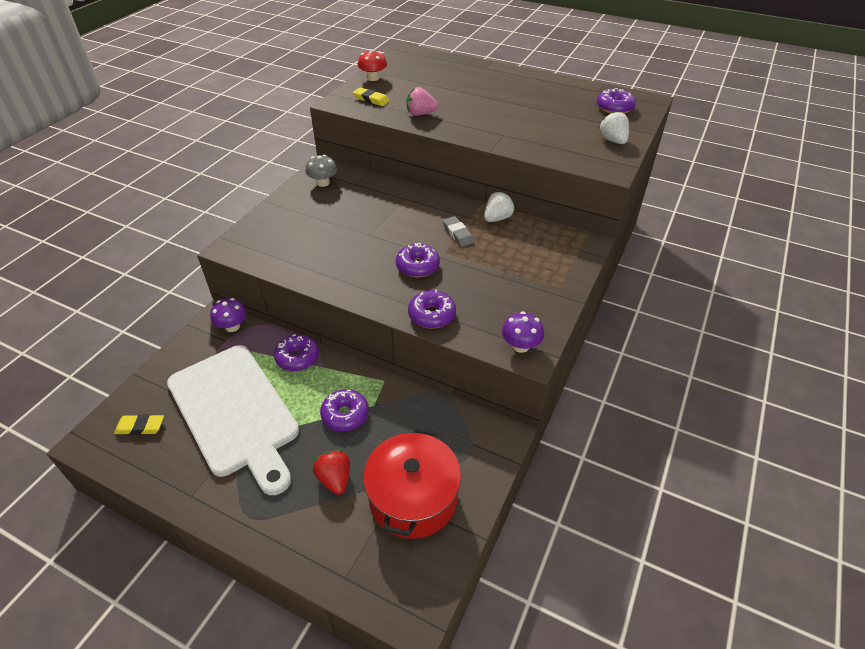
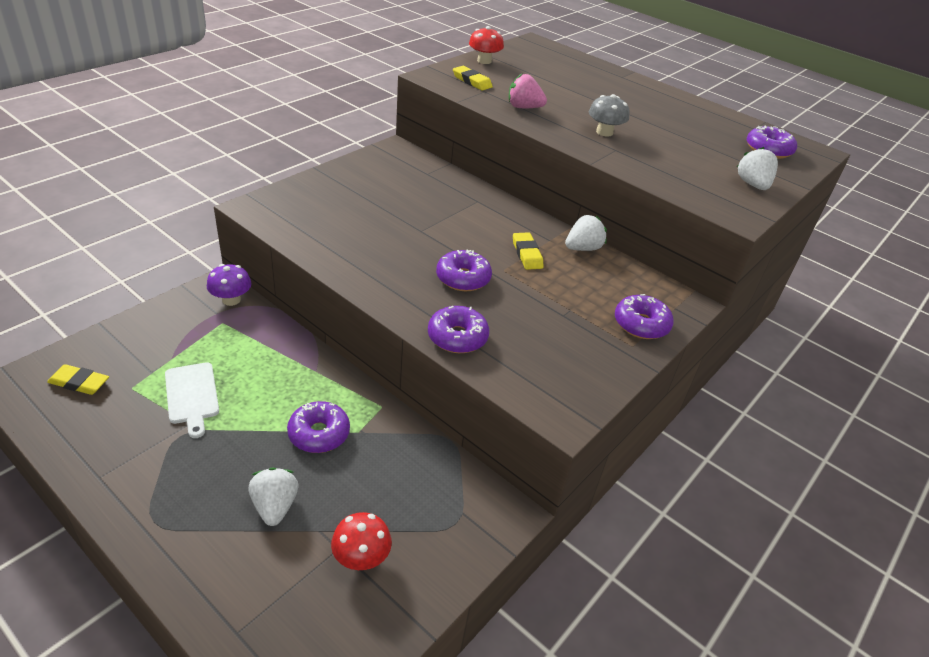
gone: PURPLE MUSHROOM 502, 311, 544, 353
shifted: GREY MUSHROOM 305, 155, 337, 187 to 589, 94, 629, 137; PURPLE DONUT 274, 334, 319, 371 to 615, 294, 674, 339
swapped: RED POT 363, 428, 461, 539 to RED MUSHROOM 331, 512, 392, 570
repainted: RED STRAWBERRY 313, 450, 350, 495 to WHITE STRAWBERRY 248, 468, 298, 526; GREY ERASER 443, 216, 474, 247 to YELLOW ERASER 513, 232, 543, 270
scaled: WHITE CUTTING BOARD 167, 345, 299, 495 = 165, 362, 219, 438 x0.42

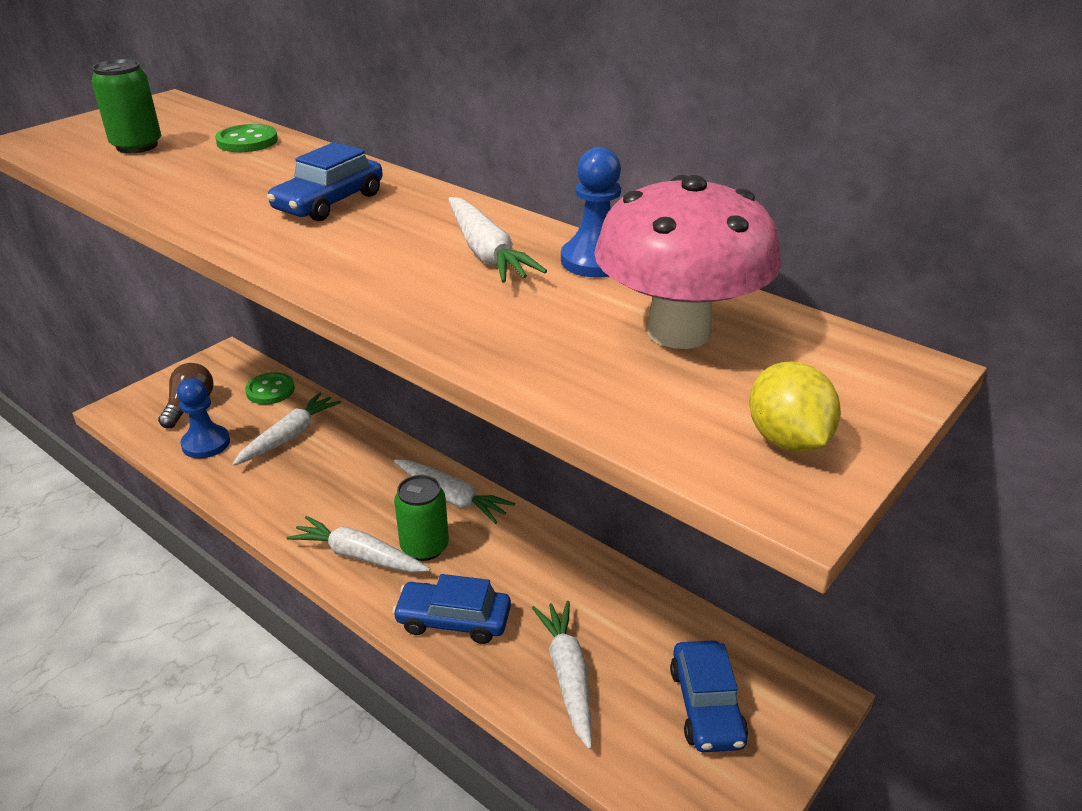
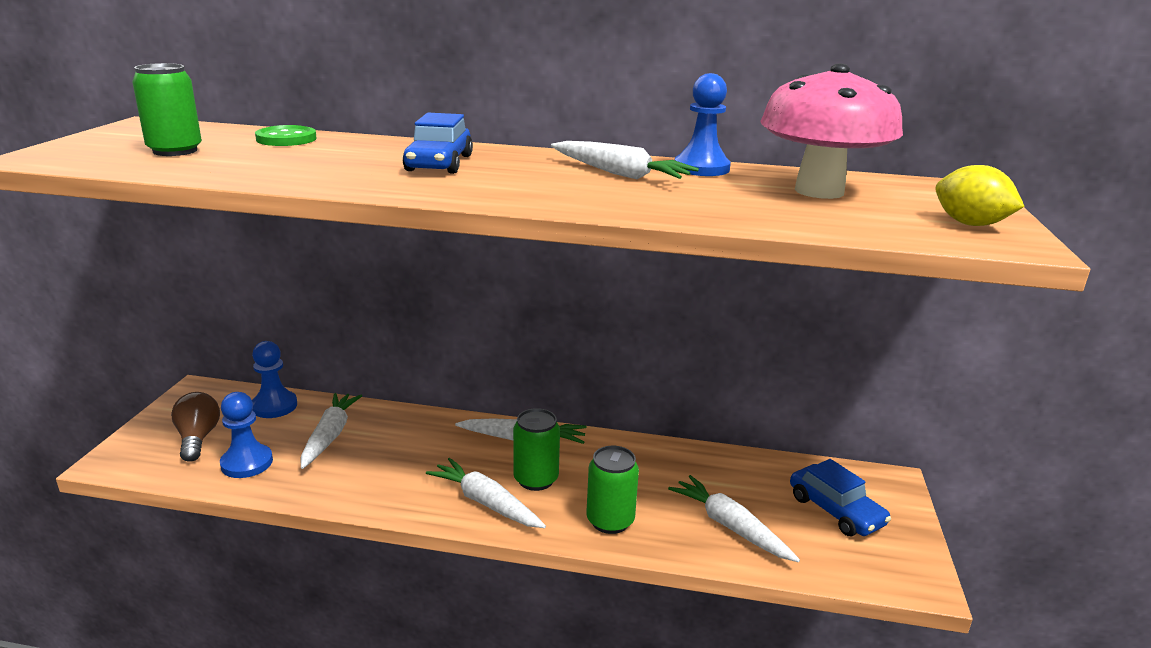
swapped: GREEN BUTTON 245, 372, 295, 404 to BLUE PAWN 252, 341, 297, 418; BLUE CAR 392, 574, 511, 644 to GREEN CAN 586, 446, 639, 534
rotated: WHITE CARROT 287, 516, 430, 573 = 426, 458, 546, 528 45 degrees clockwise

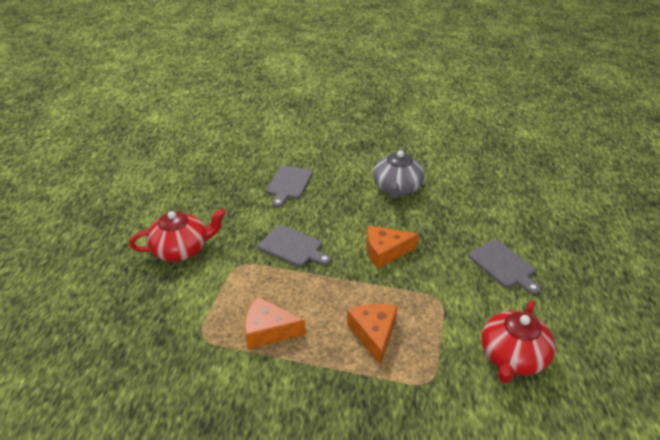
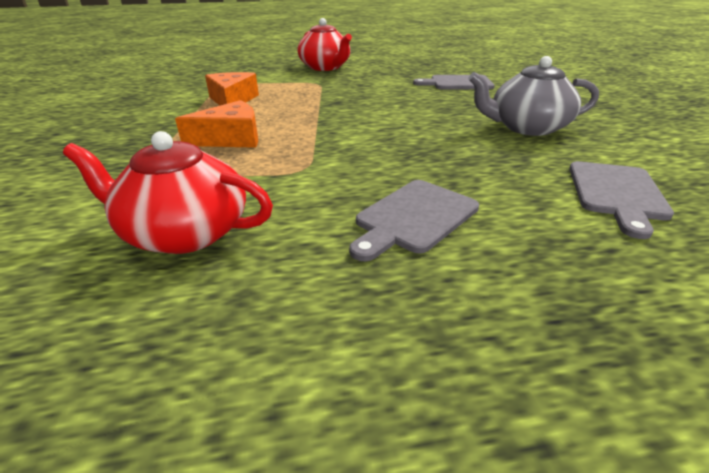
gone: ORANGE CHEESE 367, 225, 419, 269
shifted: GREY CUTTING BOARD 258, 225, 331, 267 to 569, 161, 674, 239

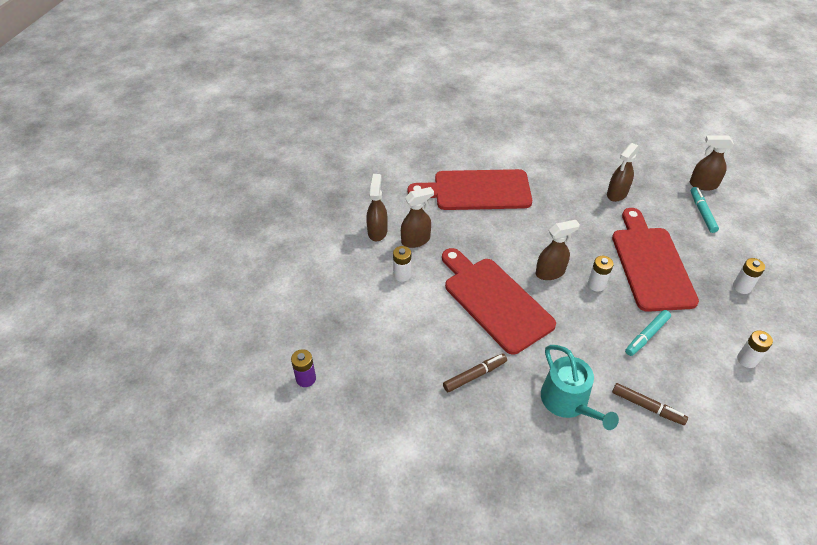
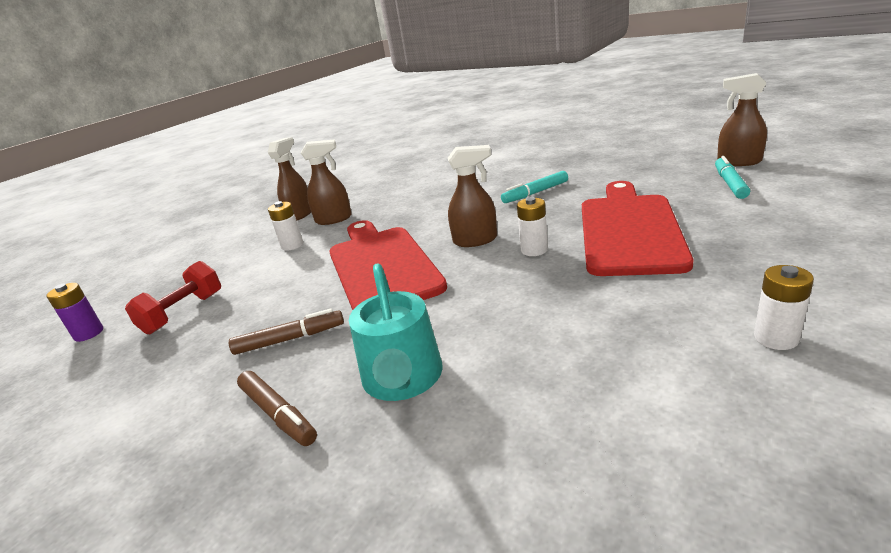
gone: RED CUTTING BOARD 408, 169, 532, 210; BROWN SPRAY BOTTLE 607, 143, 639, 202; WHITE BATTERY 733, 258, 765, 294
new: RED DUMBBELL 125, 261, 221, 334
shifted: BROWN MARKER 612, 383, 688, 425 to 237, 371, 317, 446; TURQUOISE MARKER 625, 310, 671, 356 to 501, 171, 568, 203

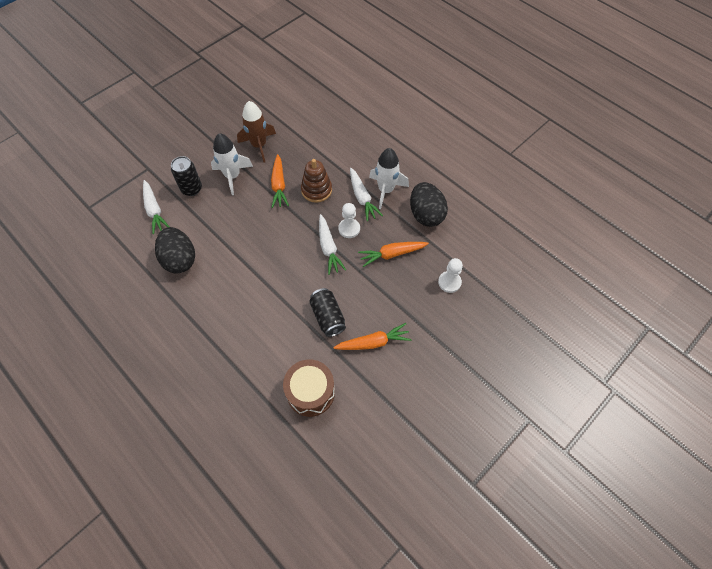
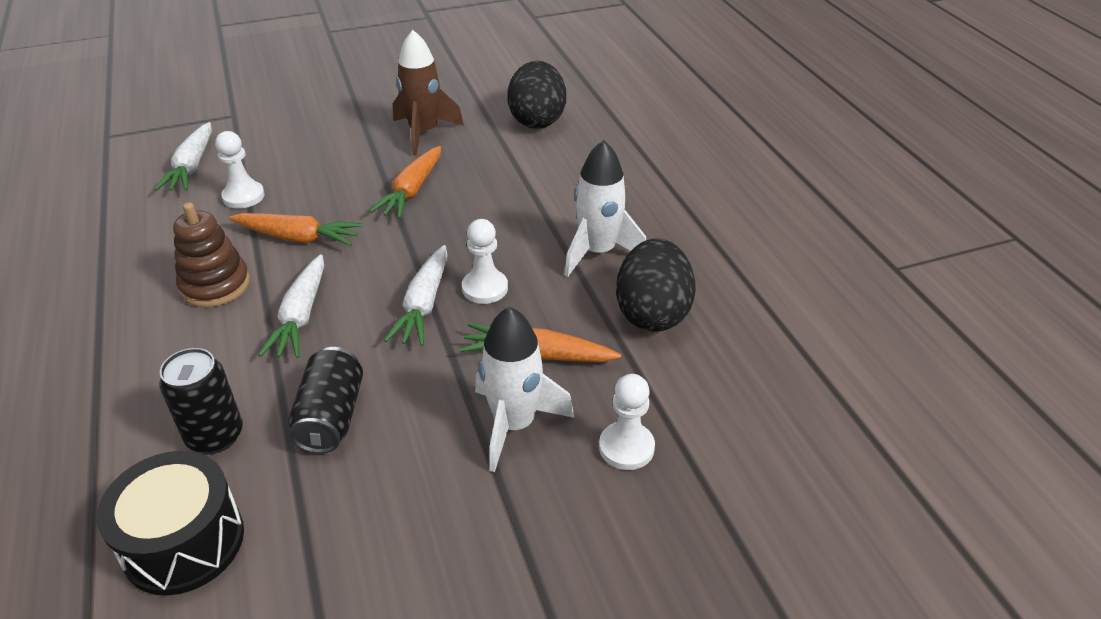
new: WHITE PAWN 215, 131, 265, 209
shifted: BLACK CAN 171, 156, 202, 196 to 159, 348, 243, 454; BROWN STACKING TOY 301, 159, 332, 203 to 173, 202, 250, 307; ORANGE CARROT 333, 323, 411, 350 to 229, 213, 363, 246; WHITE CARROT 350, 168, 383, 221 to 259, 254, 324, 358; WHITE ROCKET 211, 133, 253, 195 to 475, 307, 574, 472; BLACK EGG 155, 227, 195, 273 to 507, 61, 566, 129
repainted: BROWN DRUM 283, 359, 335, 417 to BLACK DRUM 97, 451, 244, 596

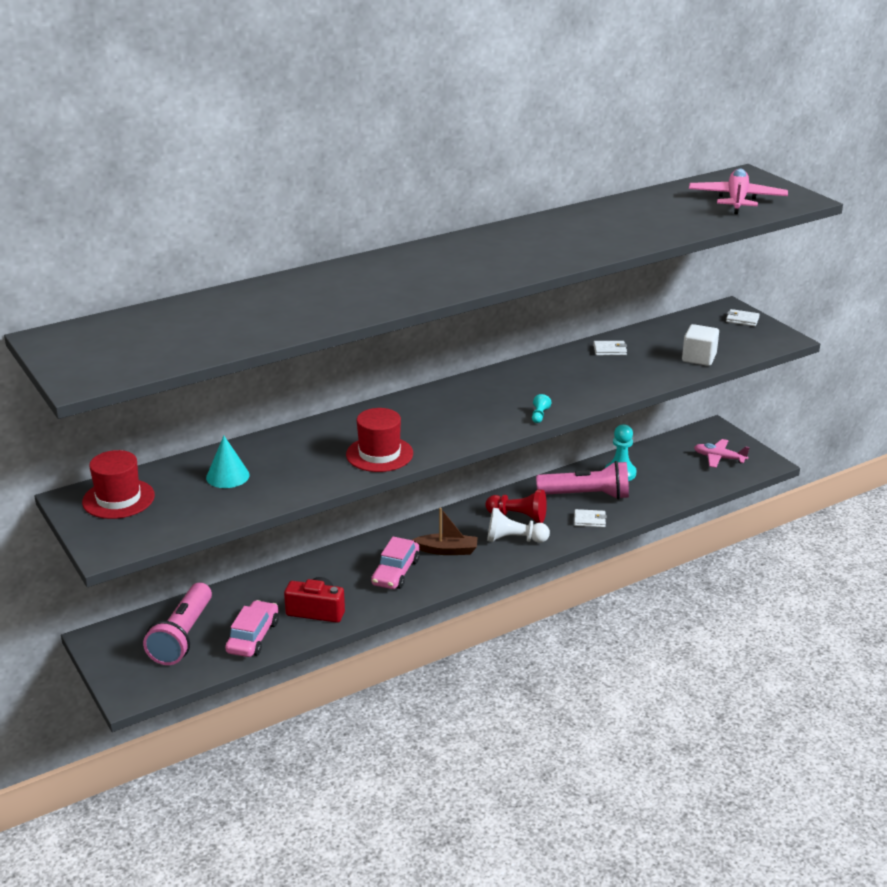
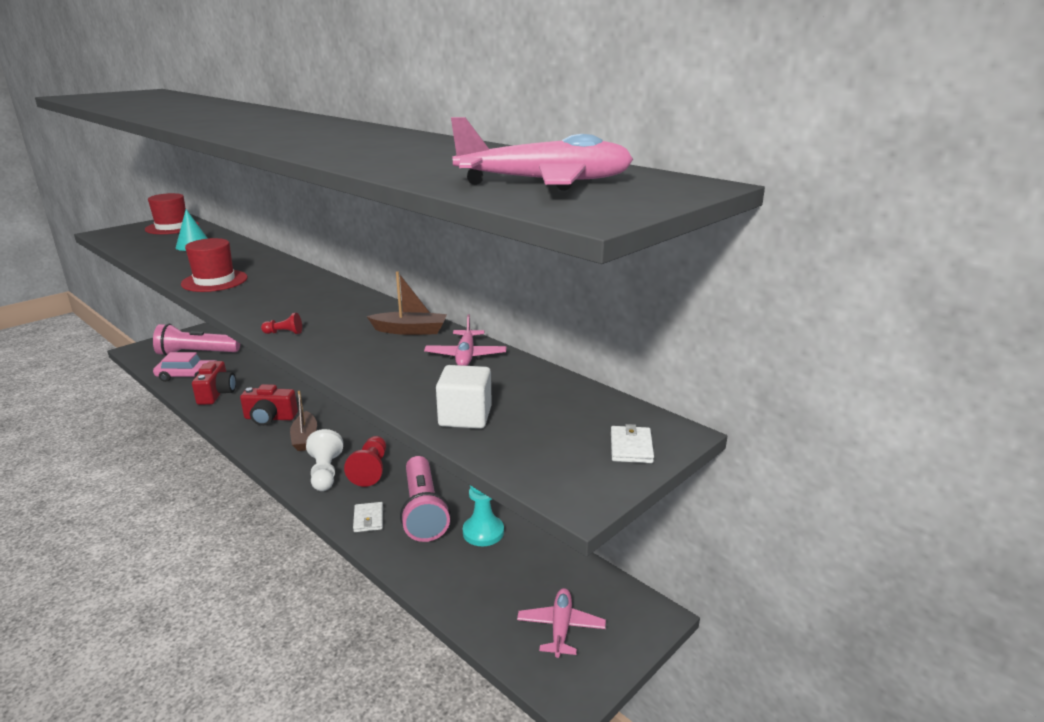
new: BROWN BOAT 367, 271, 447, 335
swapped: PINK CAR 371, 537, 420, 589 to RED CAMERA 240, 384, 298, 426; WHITE WALLET 593, 341, 627, 356 to PINK PLANE 424, 314, 506, 366
repainted: TURQUOISE PAWN 532, 394, 551, 423 to RED PAWN 261, 313, 302, 334

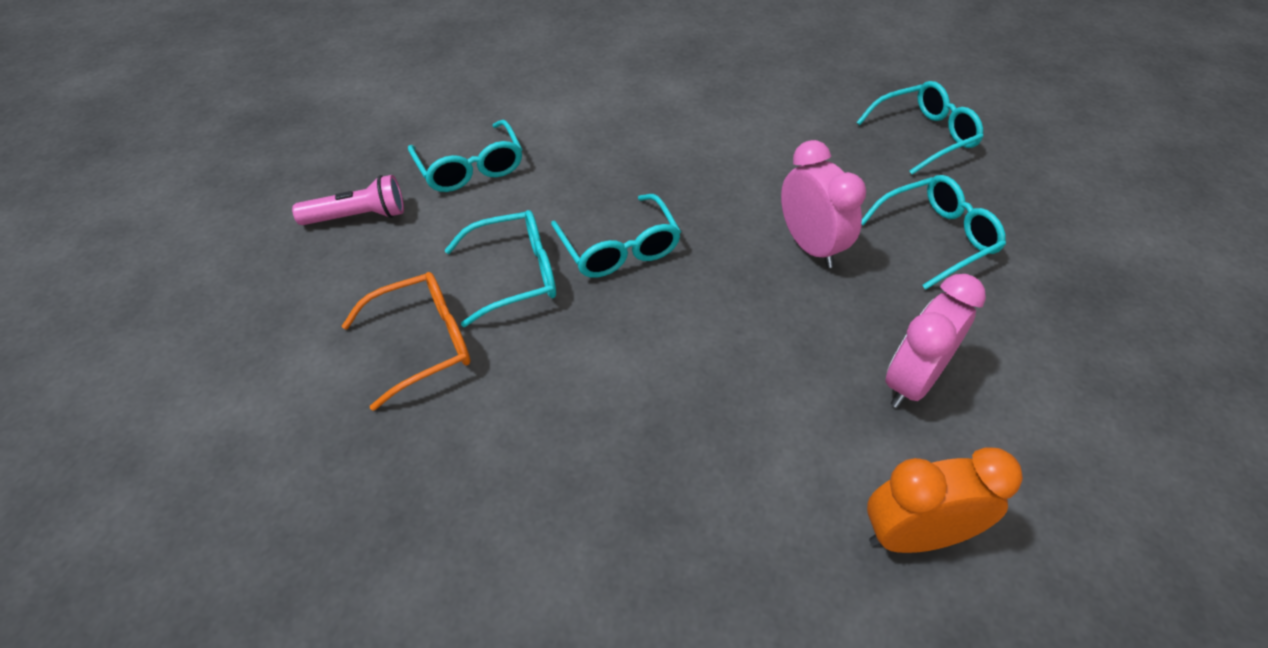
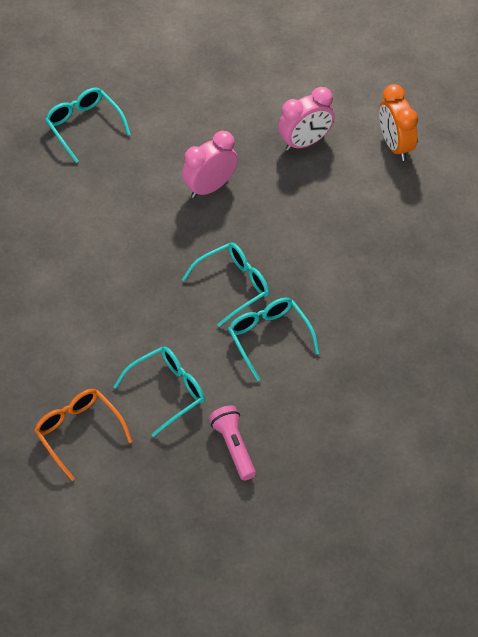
gone: TURQUOISE GLASSES 862, 175, 1006, 290
shifted: ORANGE GLASSES 342, 272, 470, 411 to 34, 389, 133, 481
rotated: PINK CLOCK 885, 274, 986, 408 = 278, 87, 335, 151 60 degrees counterclockwise

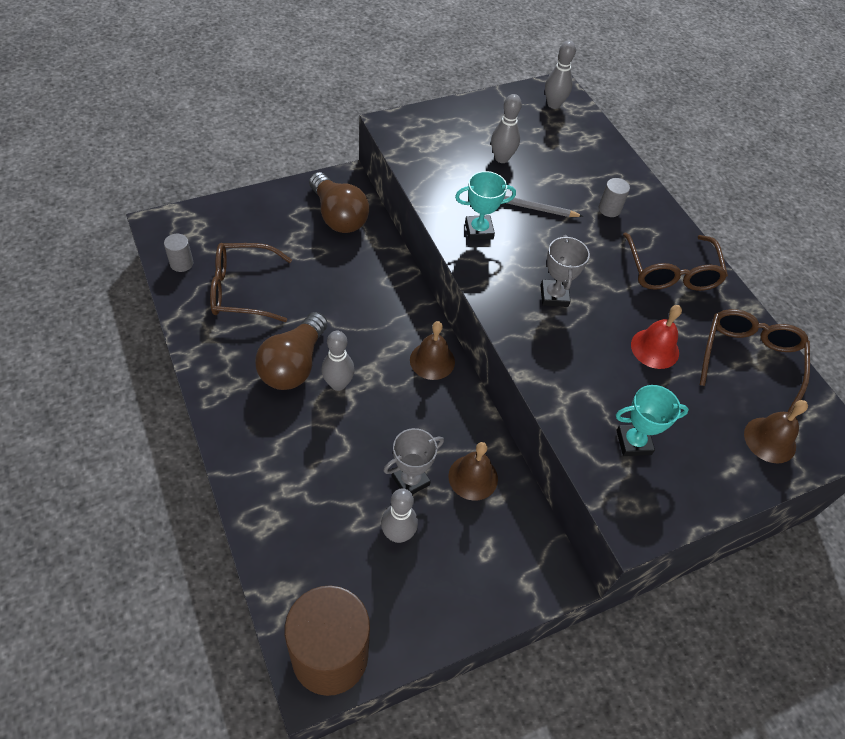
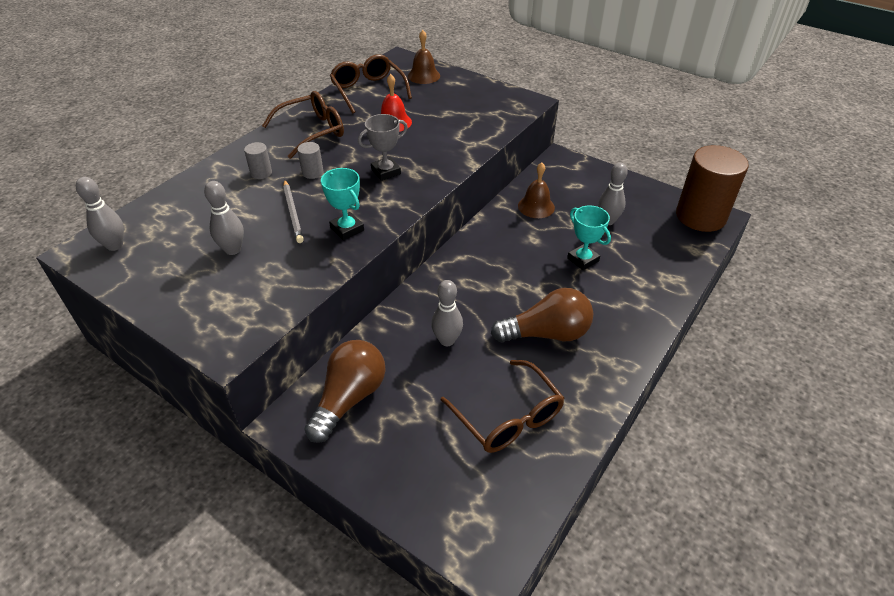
gone: GREY TROPHY 383, 428, 444, 495; BROWN BELL 410, 321, 455, 380
shifted: GREY CYLINDER 164, 234, 193, 272 to 297, 142, 323, 179; GREY BOWLING PIN 322, 331, 355, 391 to 431, 280, 463, 346; TURQUOISE TROPHY 616, 385, 689, 456 to 567, 205, 611, 270
rotated: BROWN GLASSES 700, 309, 810, 413 = 330, 54, 412, 113 75 degrees clockwise

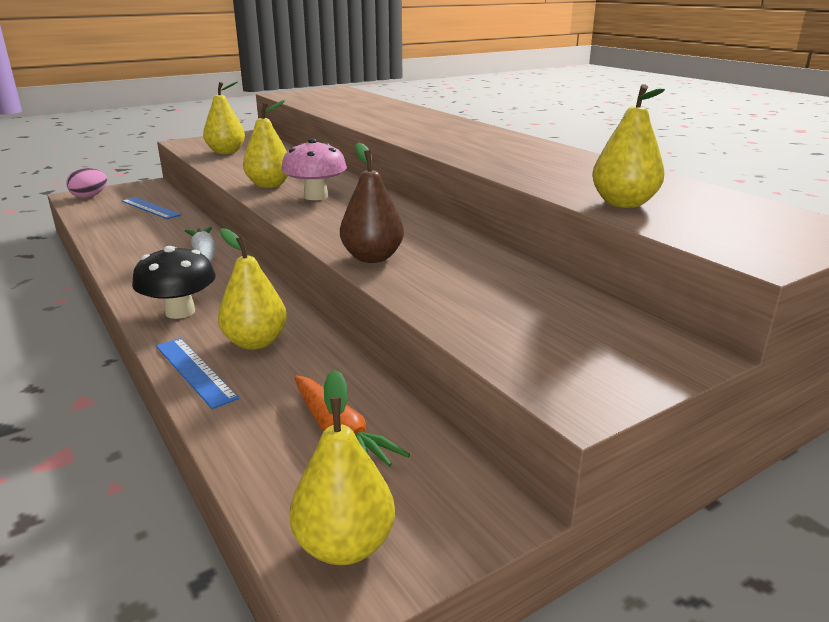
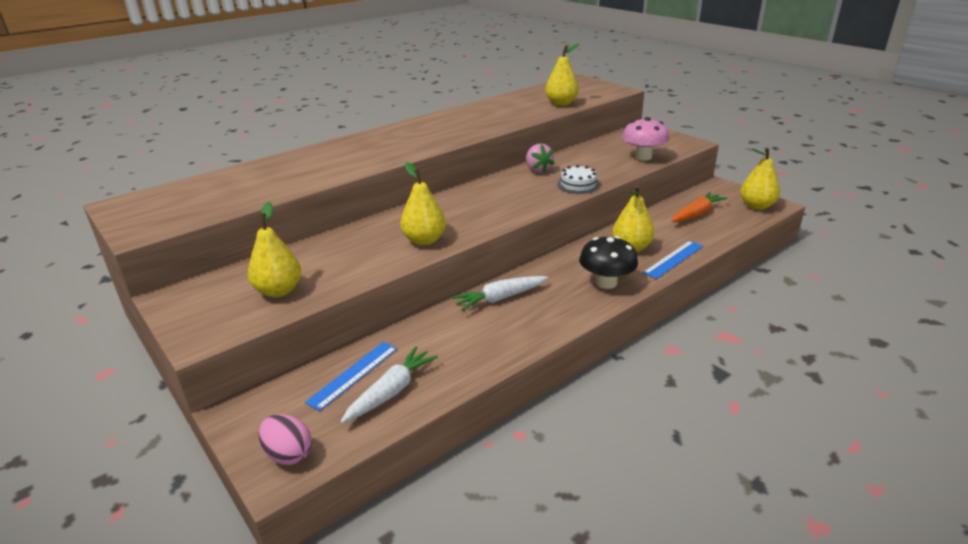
new: WHITE CARROT 341, 346, 438, 423; PINK STRAWBERRY 526, 144, 555, 173
shifted: PINK MUSHROOM 281, 138, 347, 200 to 622, 117, 669, 161
swapped: BROWN PEAR 340, 142, 404, 263 to WHITE CAKE 557, 165, 600, 194

